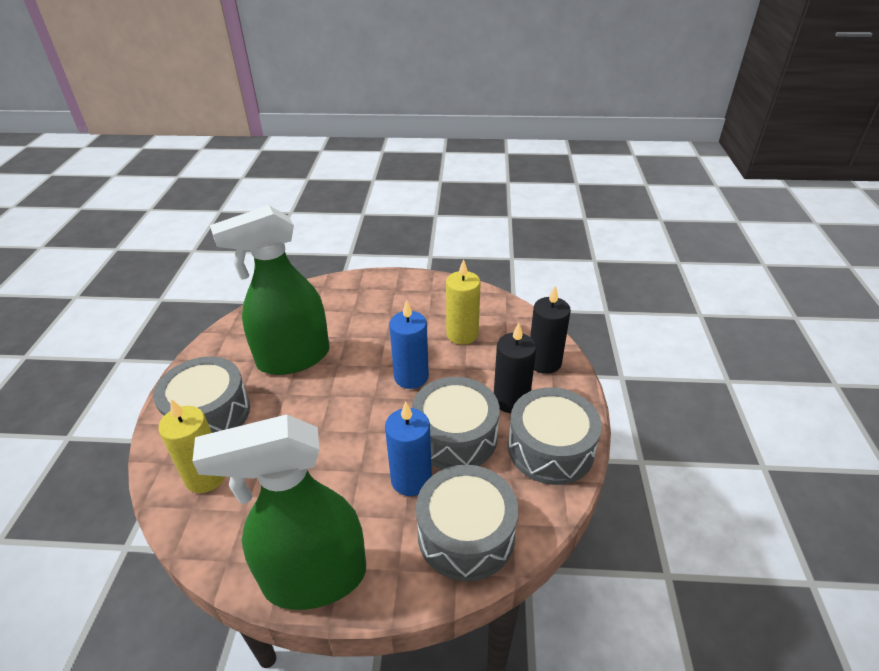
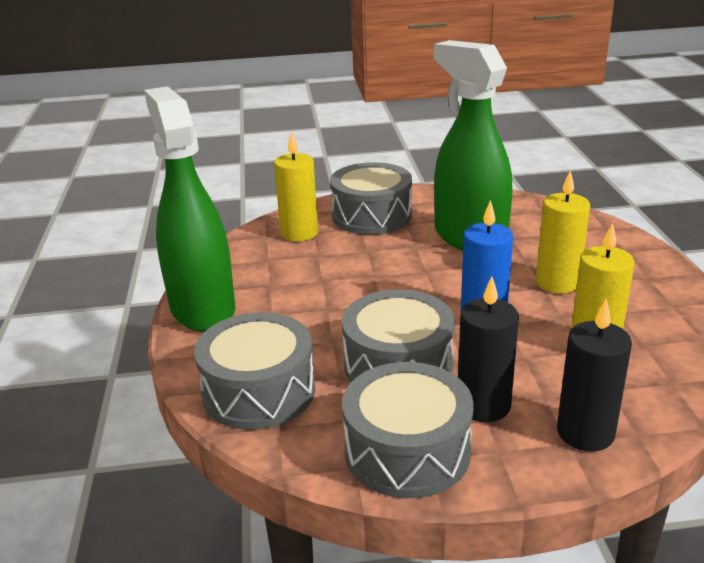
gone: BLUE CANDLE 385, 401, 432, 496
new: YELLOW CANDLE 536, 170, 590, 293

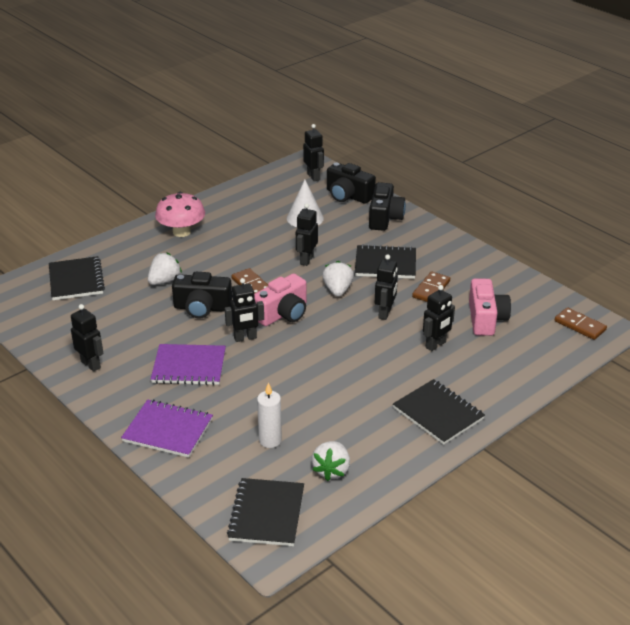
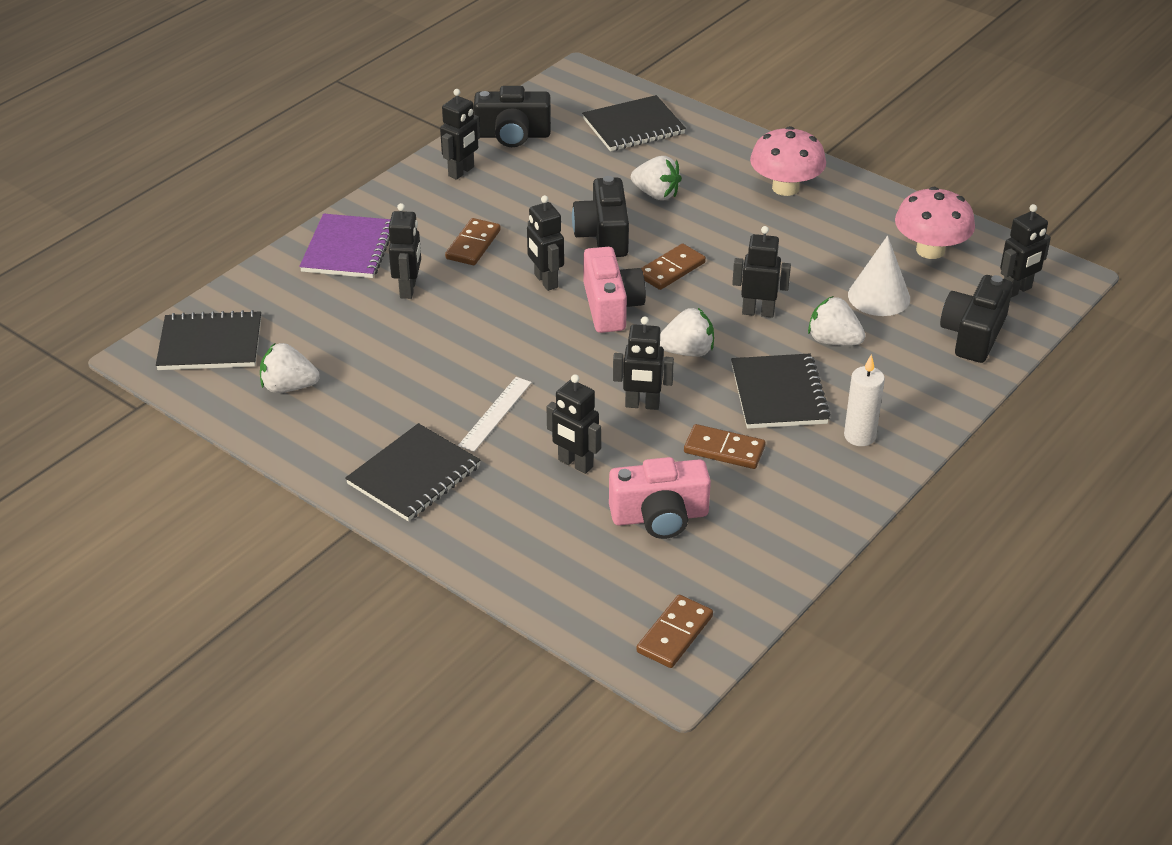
new: BLACK ROBOT 389, 203, 421, 299; WHITE RULER 458, 377, 532, 452; WHITE STRAWBERRY 808, 296, 866, 346; PINK MUSHROOM 895, 187, 975, 259
shifted: BLACK CAMERA 369, 182, 406, 231 to 474, 86, 551, 147; WHITE CANDLE 257, 383, 282, 448 to 844, 354, 885, 446
swapped: PURPLE NOTEBOOK 151, 344, 226, 385 to BROWN DOMINO 445, 218, 501, 265
rotated: PINK CAMERA 254, 273, 307, 326 = 584, 247, 646, 333 135 degrees counterclockwise

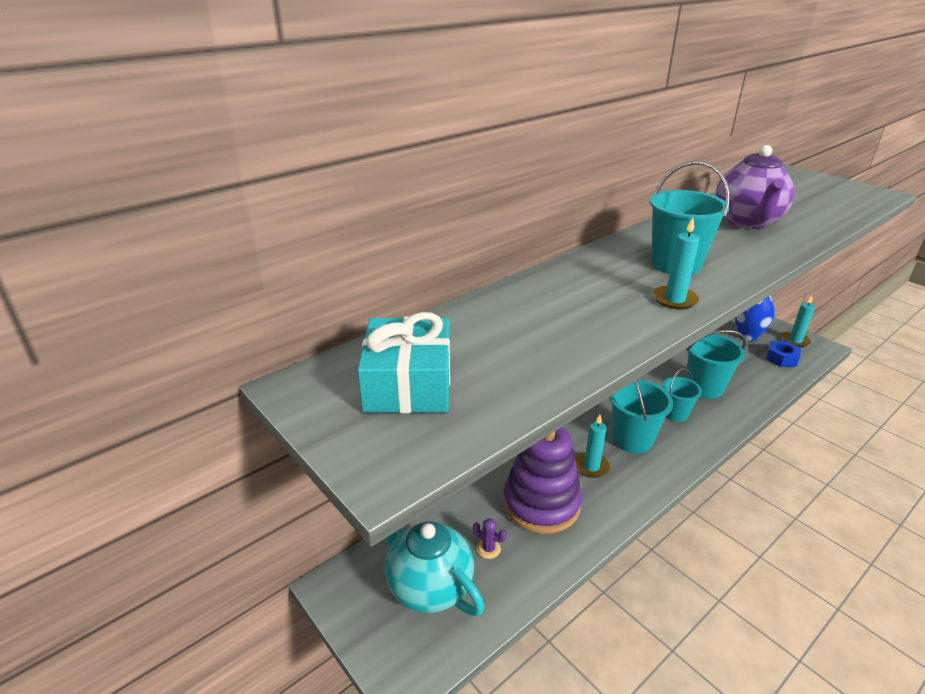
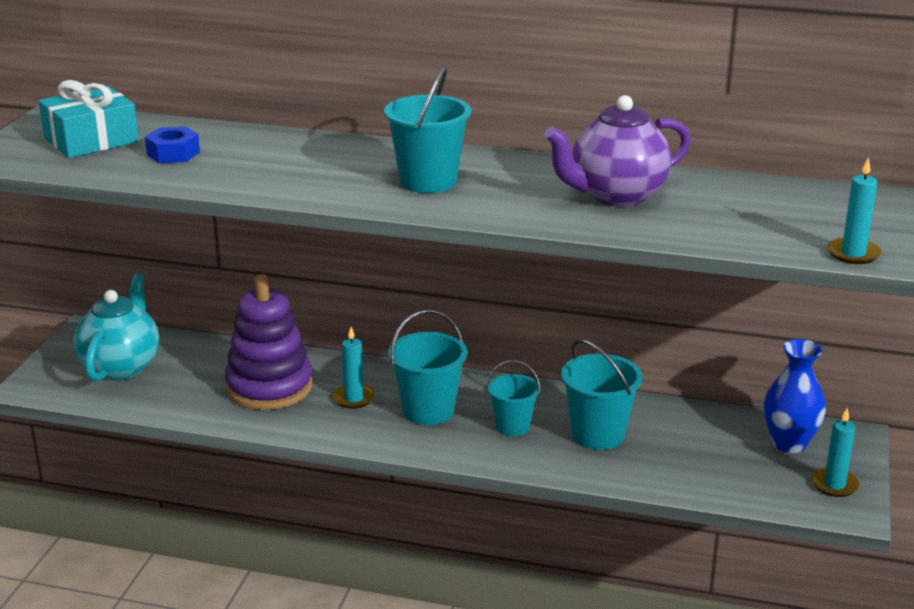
gone: PURPLE CACTUS 473, 518, 506, 559
shifted: BLUE NUT 766, 341, 801, 367 to 145, 126, 200, 163; TURQUOISE CANDLE 653, 218, 700, 310 to 827, 158, 881, 264

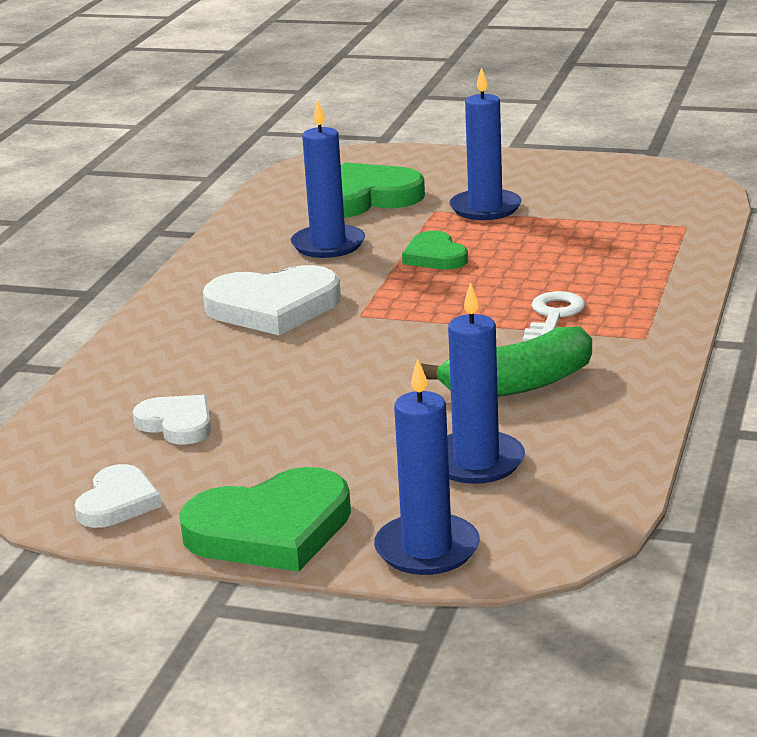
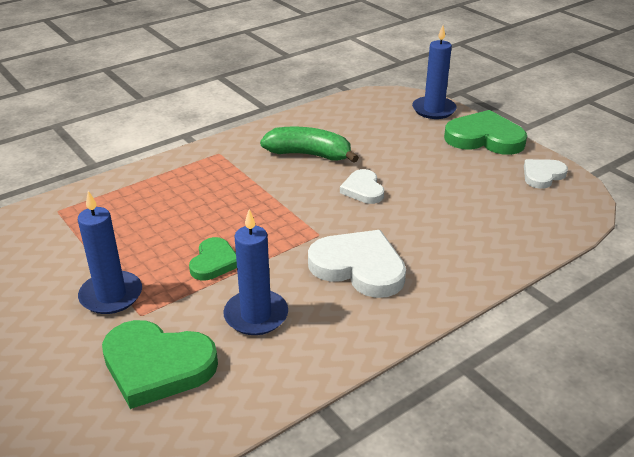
gone: BLUE CANDLE 447, 282, 525, 484; WHITE KEY 523, 291, 585, 341
shifted: WHITE HEART 133, 395, 211, 444 to 340, 169, 384, 204

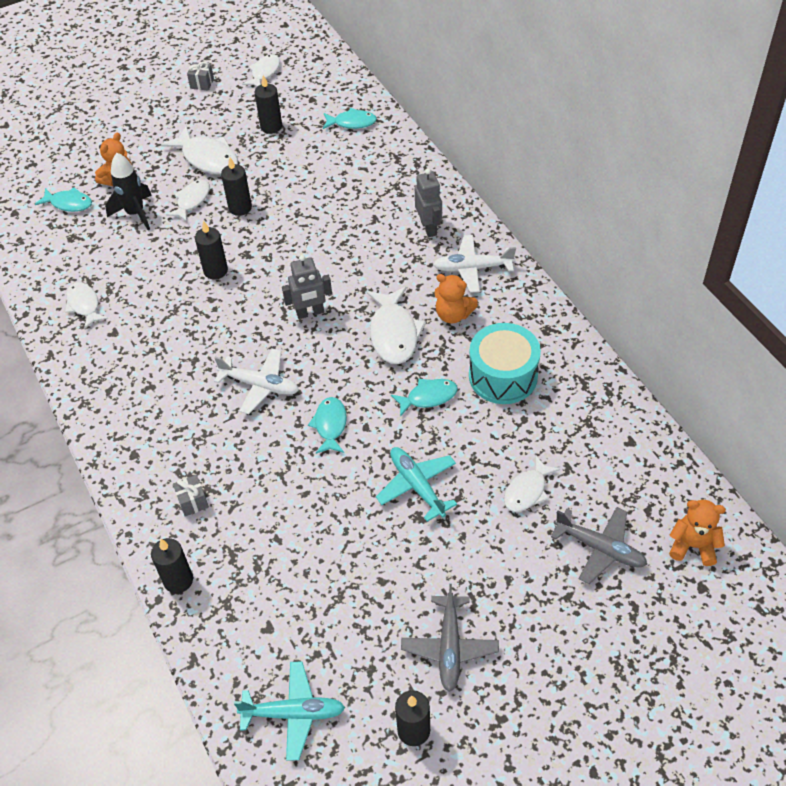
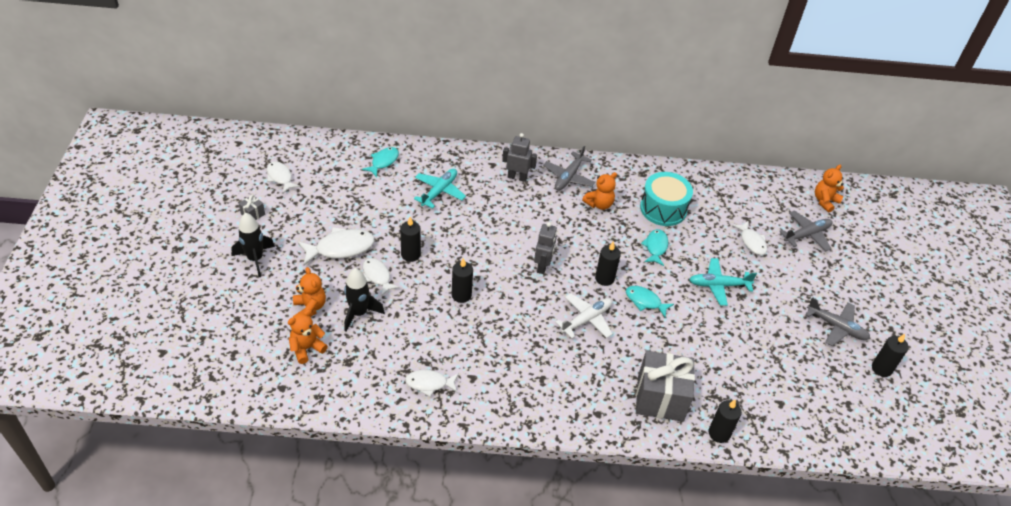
gone: WHITE FISH 366, 287, 426, 364
new: BLACK ROCKET 231, 213, 275, 277
shifted: TURQUOISE PLANE 234, 662, 345, 761 to 414, 169, 466, 208; BLACK CANDLE 255, 75, 282, 134 to 595, 241, 621, 286
swapped: TURQUOISE FISH 35, 188, 92, 212 to ORANGE TEDDY BEAR 288, 309, 328, 364
repainted: WHITE PLANE 433, 235, 516, 293 to GREY PLANE 543, 146, 595, 191
scaled: GREY GIFT 173, 475, 209, 517 = 636, 351, 695, 422 x2.41

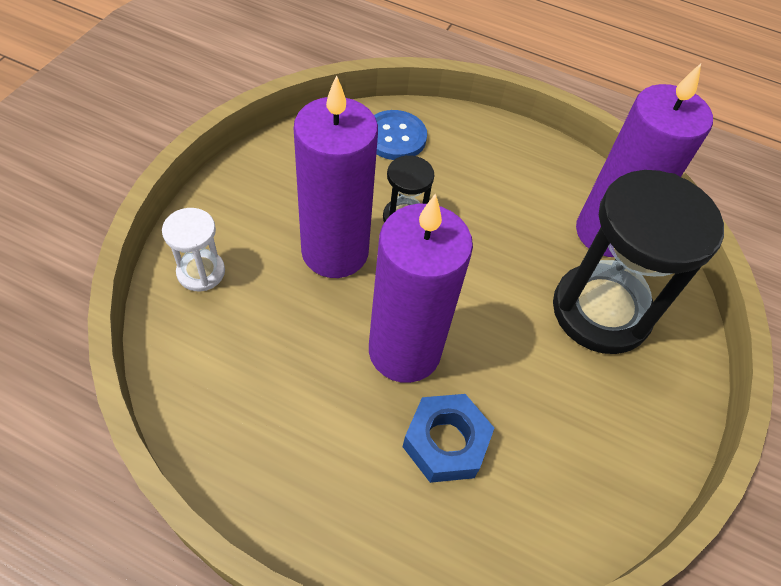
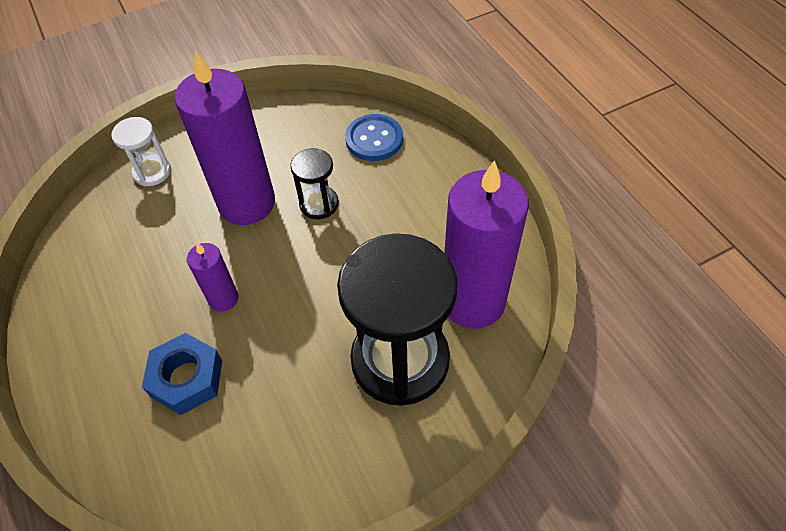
scaled: PURPLE CANDLE 369, 193, 473, 383 = 187, 243, 238, 312 x0.48

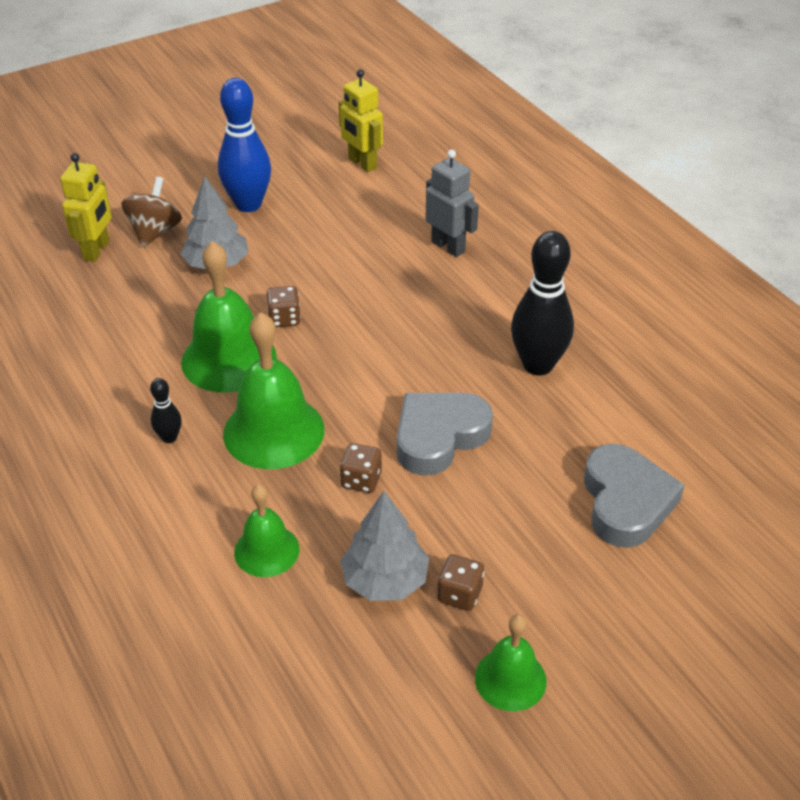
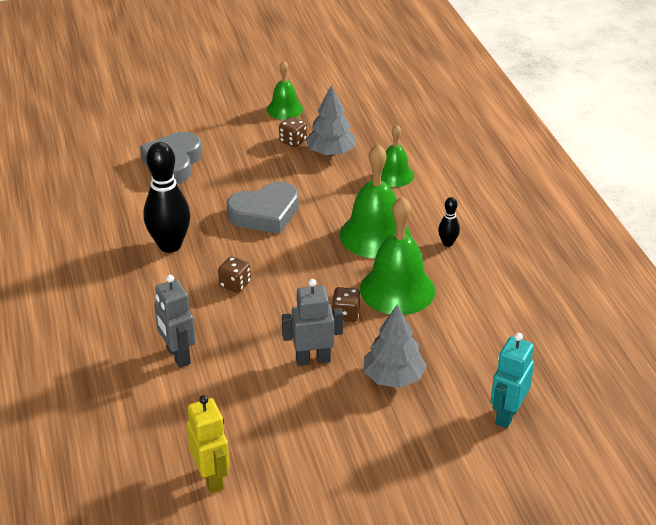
gone: BROWN SPINNING TOP 121, 176, 182, 247; BLUE BOWLING PIN 218, 78, 271, 212
new: GREY ROBOT 282, 279, 343, 366
shifted: BROWN DICE 340, 443, 382, 493 to 218, 256, 251, 293
repainted: YELLOW ROBOT 60, 153, 112, 262 to TURQUOISE ROBOT 491, 333, 534, 428

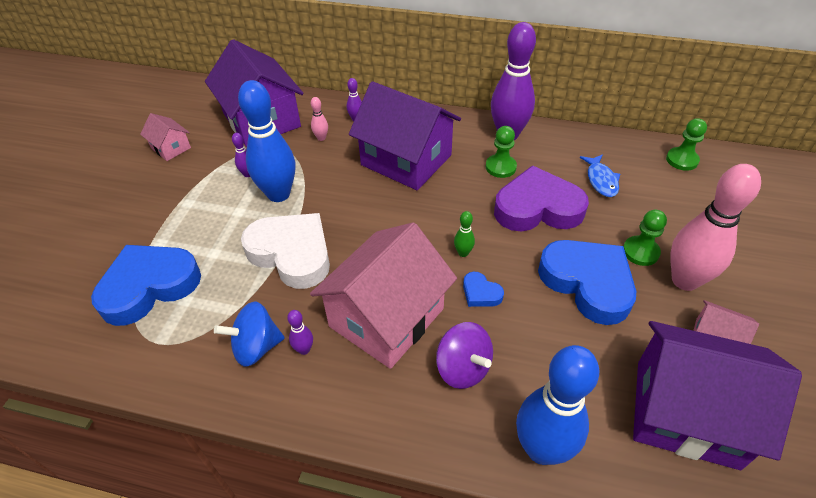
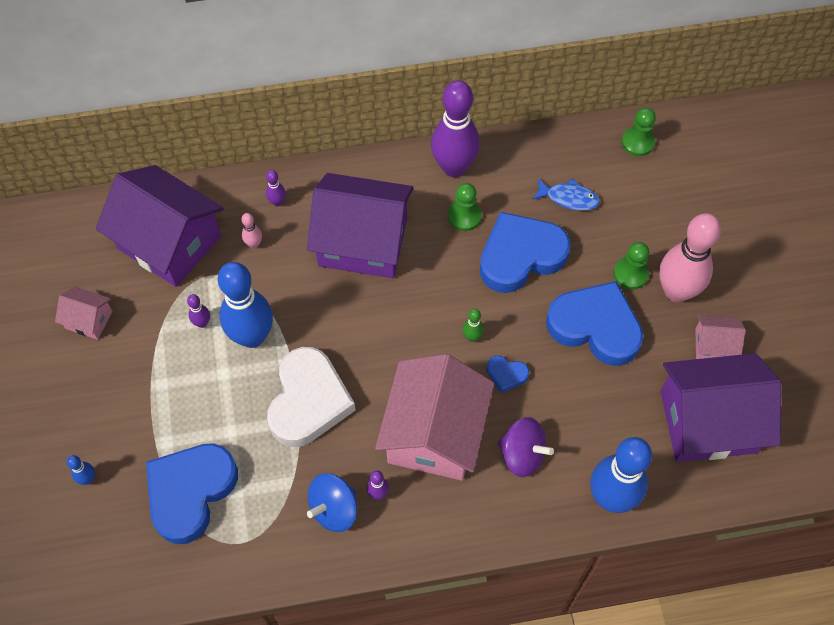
new: BLUE BOWLING PIN 67, 455, 95, 485
repainted: PURPLE HEART 494, 165, 589, 231 to BLUE HEART 480, 212, 570, 293
rotated: WHITE HEART 241, 213, 330, 289 = 267, 347, 356, 447 90 degrees clockwise; BLUE FISH 580, 154, 620, 197 = 532, 178, 600, 211 45 degrees counterclockwise

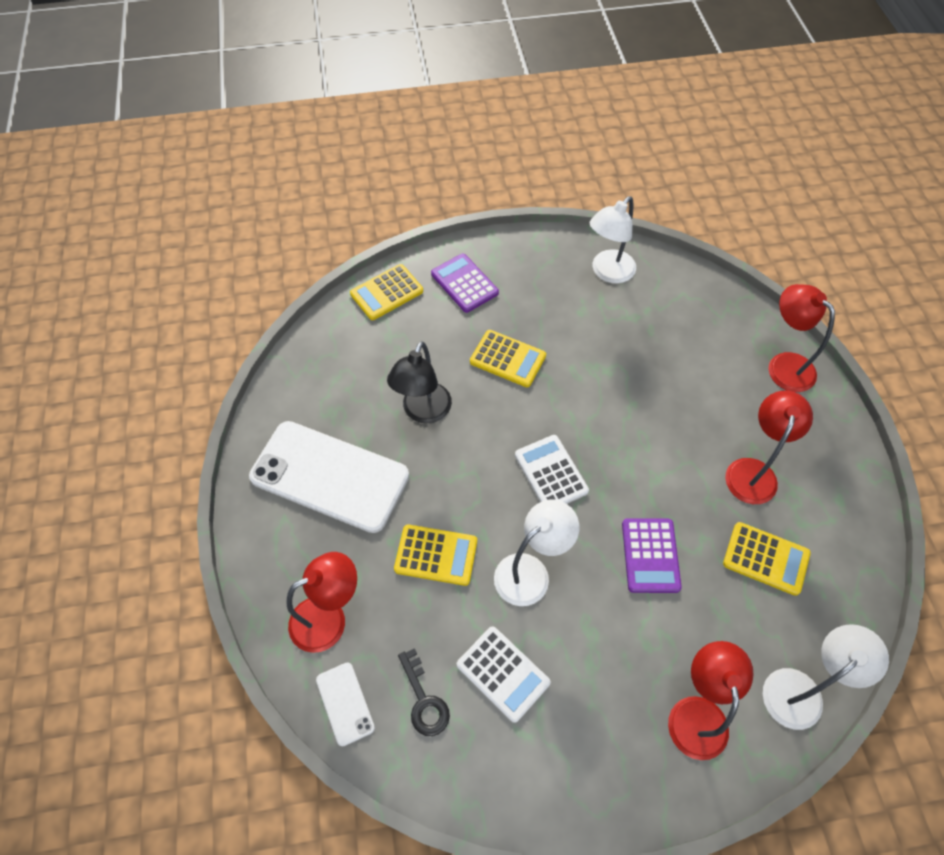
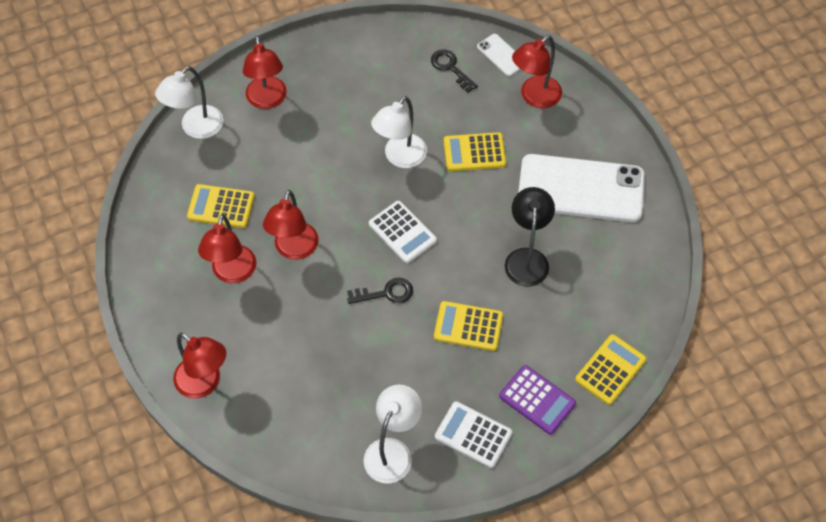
gone: PURPLE CALCULATOR 622, 518, 682, 593
new: RED LAMP 263, 190, 319, 260; BLACK KEY 347, 278, 413, 304
shifted: WHITE CALCULATOR 457, 626, 551, 723 to 435, 401, 512, 468

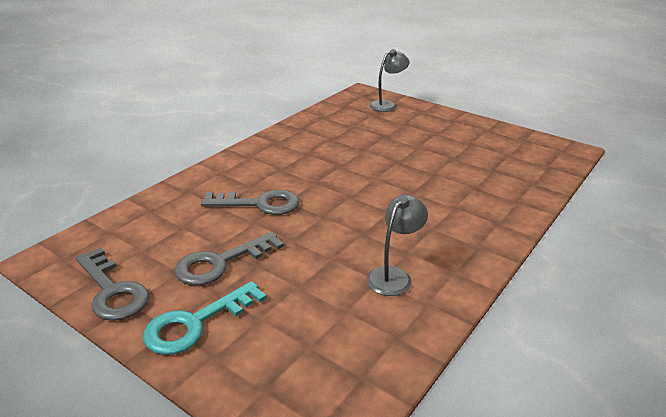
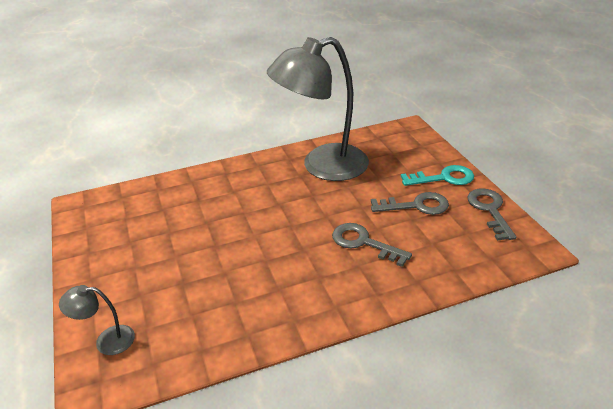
scaled: GREY LAMP 367, 195, 428, 296 = 267, 37, 369, 181 x2.43

